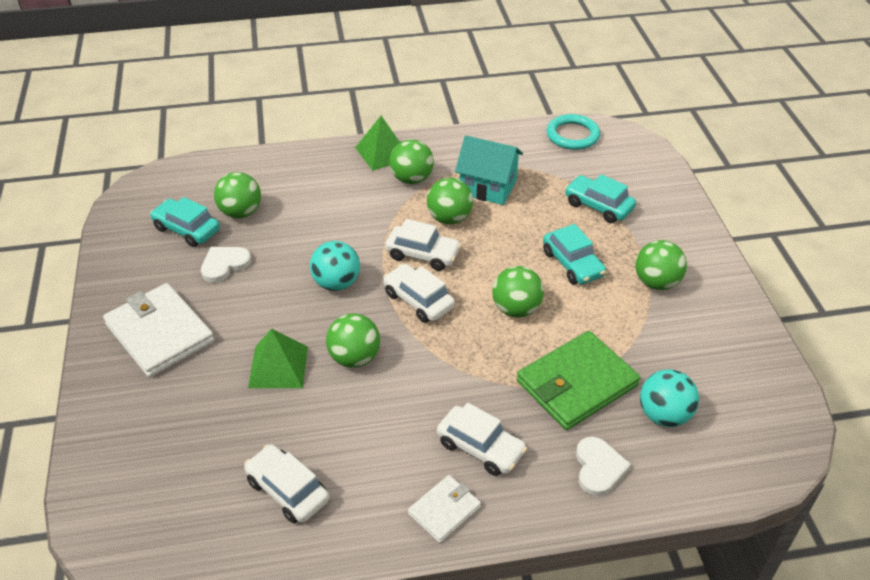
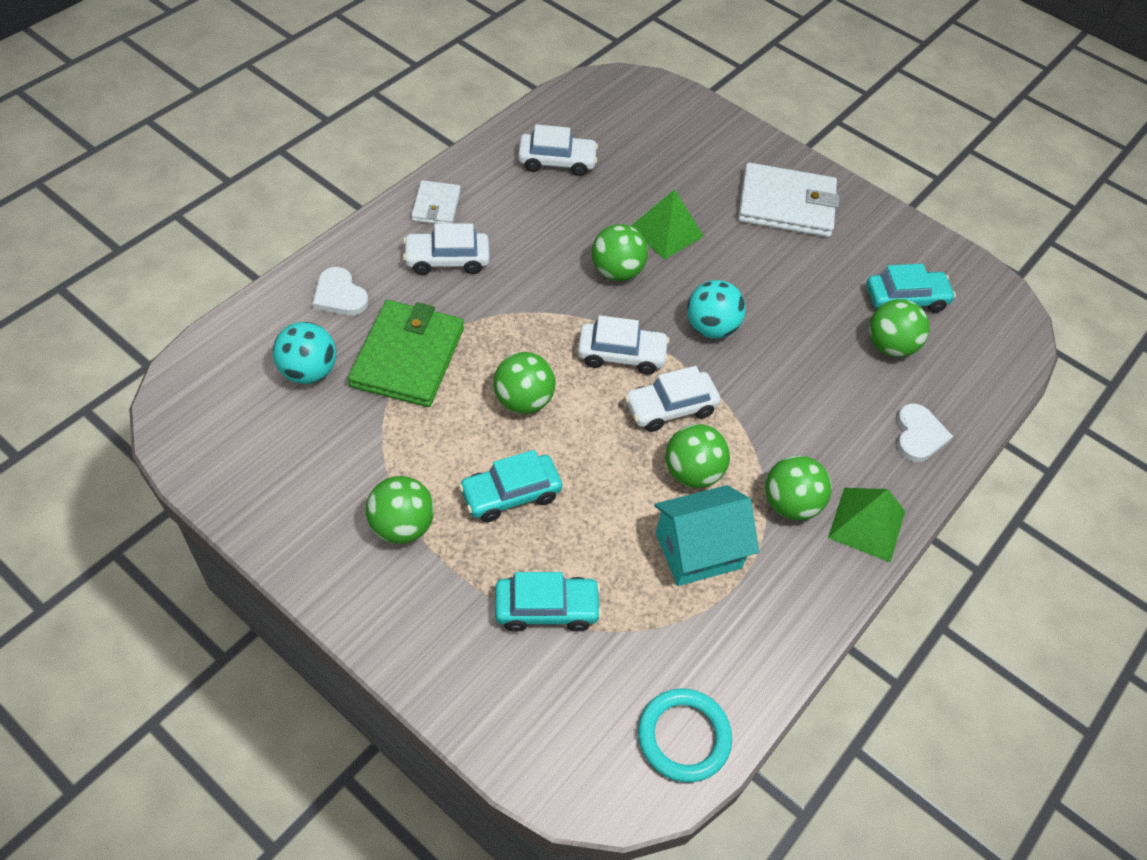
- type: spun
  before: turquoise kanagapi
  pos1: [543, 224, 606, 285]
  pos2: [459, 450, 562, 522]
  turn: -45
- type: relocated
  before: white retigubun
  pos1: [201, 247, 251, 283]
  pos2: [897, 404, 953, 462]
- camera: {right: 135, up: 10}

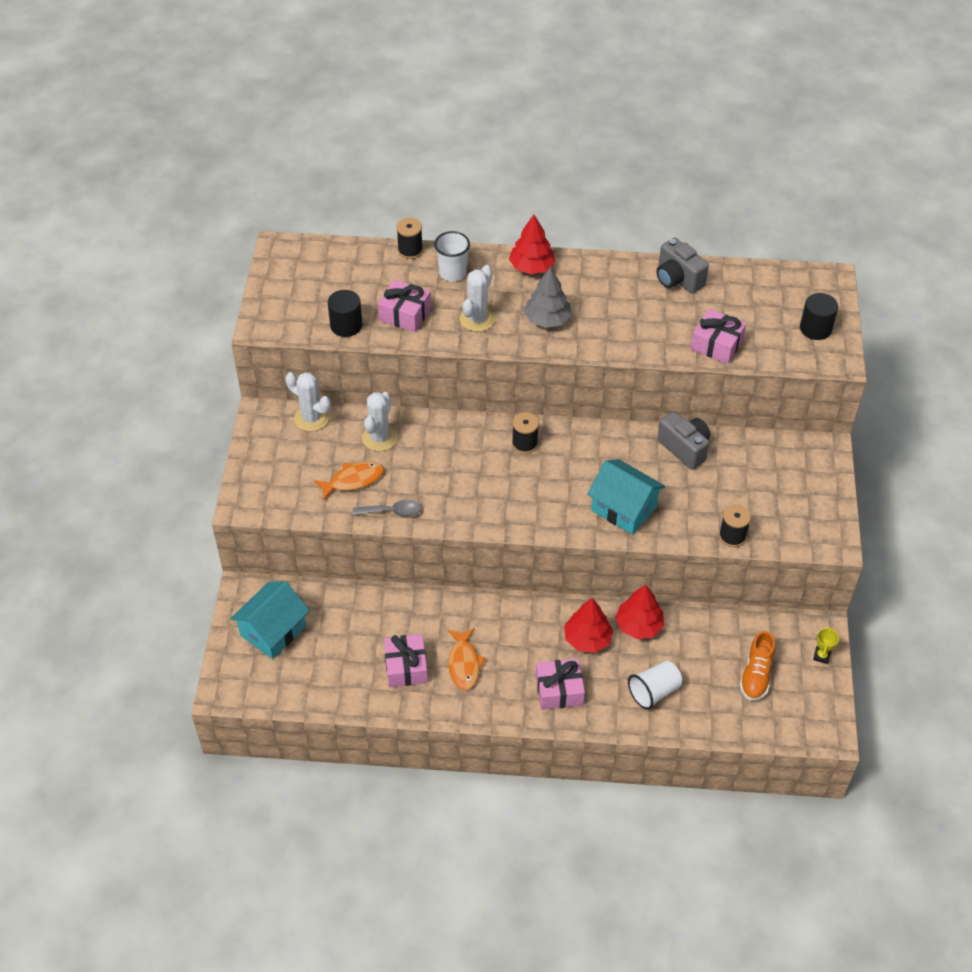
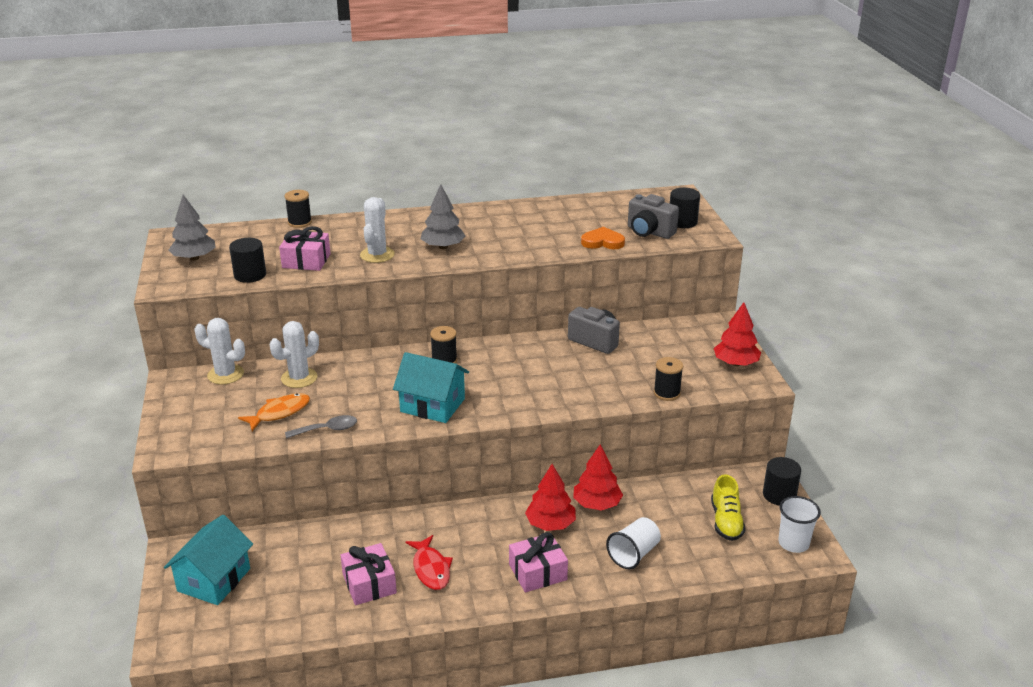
- type: relocated
  before: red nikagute
  pos1: [509, 215, 555, 274]
  pos2: [714, 302, 761, 366]
- type: relocated
  before: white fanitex
  pos1: [434, 231, 470, 281]
  pos2: [778, 496, 821, 553]
- type: relocated
  before: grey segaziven
  pos1: [657, 238, 709, 294]
  pos2: [628, 194, 679, 239]
- type: exchanged
  before: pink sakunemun
  after: orange retigubun
  pos1: [691, 309, 746, 364]
  pos2: [581, 227, 625, 249]
- type: spun
  before: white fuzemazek
  pos1: [362, 392, 398, 451]
  pos2: [270, 321, 319, 388]
  turn: 45
- type: relocated
  before: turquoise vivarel
  pos1: [587, 459, 666, 535]
  pos2: [393, 352, 469, 423]
- type: exchanged
  before: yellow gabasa
  after: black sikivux
  pos1: [813, 627, 839, 664]
  pos2: [763, 457, 801, 506]
- type: colour
  before: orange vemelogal
  after: red vemelogal
  pos1: [448, 628, 486, 690]
  pos2: [405, 535, 453, 590]
- type: colour
  before: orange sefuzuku
  after: yellow sefuzuku
  pos1: [739, 631, 775, 701]
  pos2: [711, 474, 745, 541]
- type: appeared
  after: grey nikagute
  pos2: [169, 195, 216, 261]
- camera: {right: -15, up: -20}

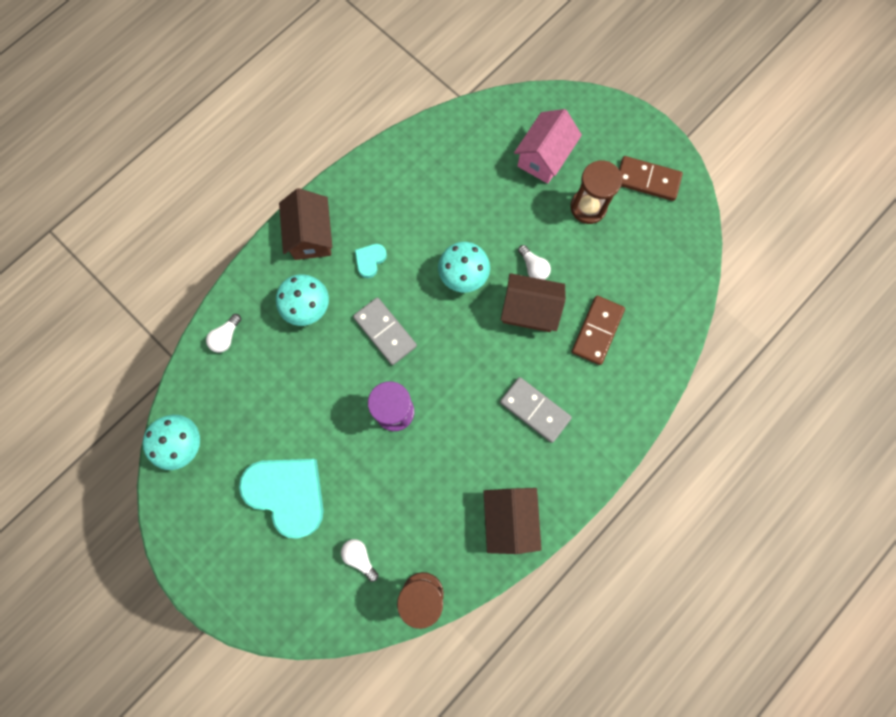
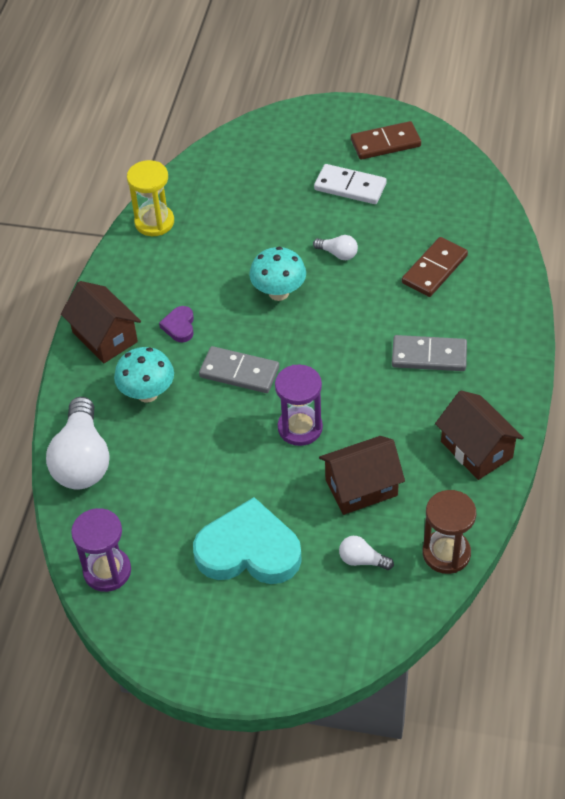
- type: missing
  before: pink vivarel
  pos1: [514, 109, 582, 184]
- type: exchanged
  before: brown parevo
  after: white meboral
  pos1: [570, 161, 622, 224]
  pos2: [314, 164, 387, 204]
- type: colour
  before: turquoise retigubun
  after: purple retigubun
  pos1: [355, 244, 387, 278]
  pos2: [159, 306, 194, 342]
- type: relocated
  before: brown vivarel
  pos1: [501, 273, 566, 332]
  pos2: [319, 436, 405, 515]
- type: spun
  before: brown meboral
  pos1: [572, 296, 625, 365]
  pos2: [402, 237, 468, 297]
  turn: 45
- type: size
  before: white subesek
  pos1: [206, 314, 241, 353]
  pos2: [46, 397, 109, 489]
  scale: 2.19
- type: exchanged
  before: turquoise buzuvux
  after: purple parevo
  pos1: [143, 415, 200, 470]
  pos2: [71, 508, 131, 592]
- type: appeared
  after: yellow parevo
  pos2: [127, 160, 174, 236]
- camera: {right: -30, up: -25}

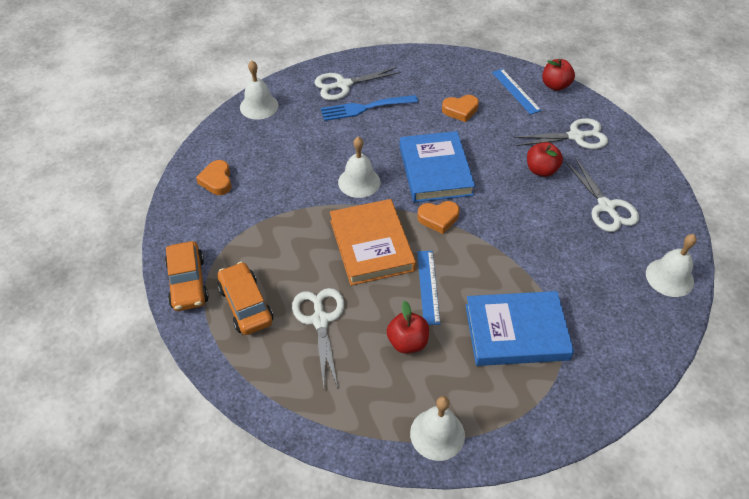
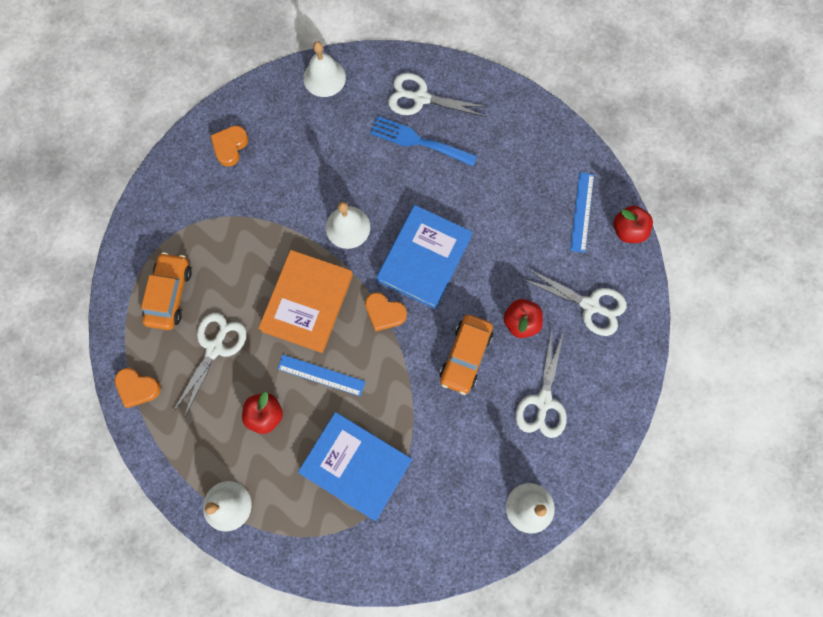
- type: relocated
  before: orange retigubun
  pos1: [442, 95, 479, 122]
  pos2: [115, 368, 161, 408]
- type: relocated
  before: orange kanagapi
  pos1: [165, 241, 209, 311]
  pos2: [440, 315, 493, 395]
- type: spun
  before: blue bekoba
  pos1: [417, 251, 440, 325]
  pos2: [277, 355, 366, 397]
  turn: 75
- camera: {right: 35, up: 25}

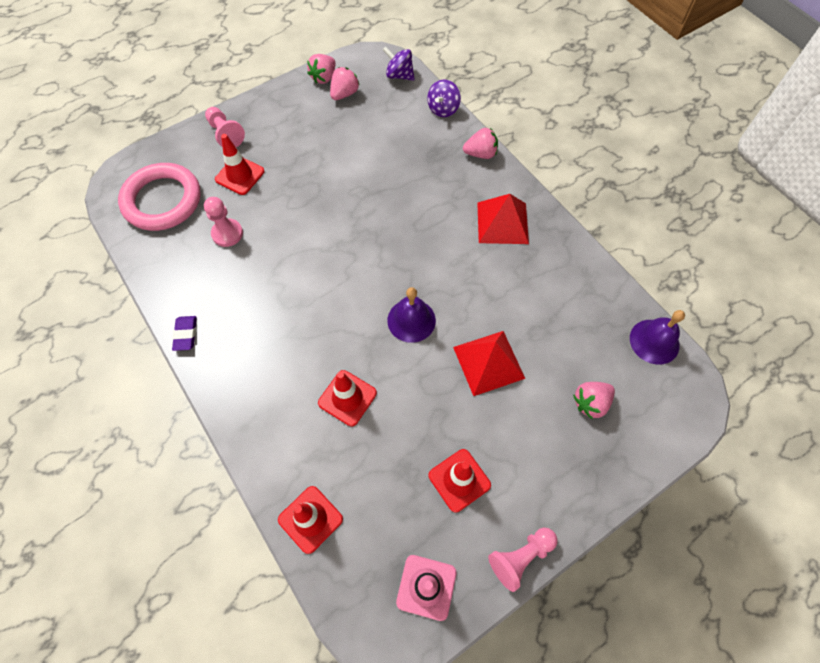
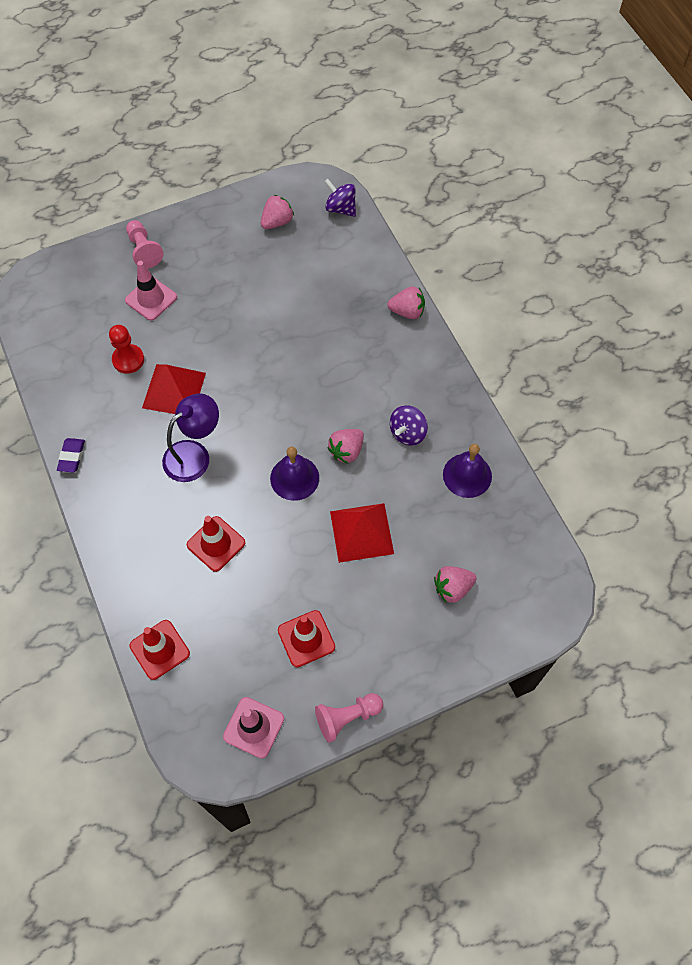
- type: relocated
  before: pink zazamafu
  pos1: [307, 54, 336, 84]
  pos2: [327, 429, 364, 464]
- type: relocated
  before: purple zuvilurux
  pos1: [427, 80, 461, 117]
  pos2: [390, 405, 428, 446]
- type: colour
  before: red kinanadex
  after: pink kinanadex
  pos1: [215, 134, 264, 195]
  pos2: [125, 261, 177, 321]
- type: missing
  before: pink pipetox
  pos1: [118, 163, 201, 231]
- type: relocated
  before: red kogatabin
  pos1: [477, 194, 529, 244]
  pos2: [142, 364, 206, 414]
- type: colour
  before: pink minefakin
  after: red minefakin
  pos1: [204, 197, 243, 247]
  pos2: [109, 325, 144, 374]
- type: relocated
  before: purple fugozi
  pos1: [630, 310, 685, 365]
  pos2: [443, 444, 492, 498]
- type: appeared
  after: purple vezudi
  pos2: [162, 393, 219, 482]
- camera: {right: 10, up: 0}

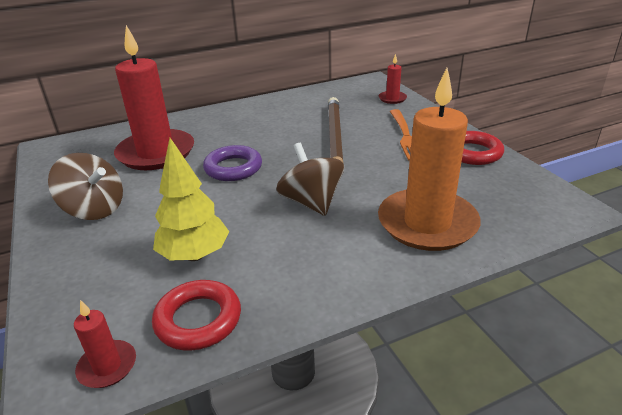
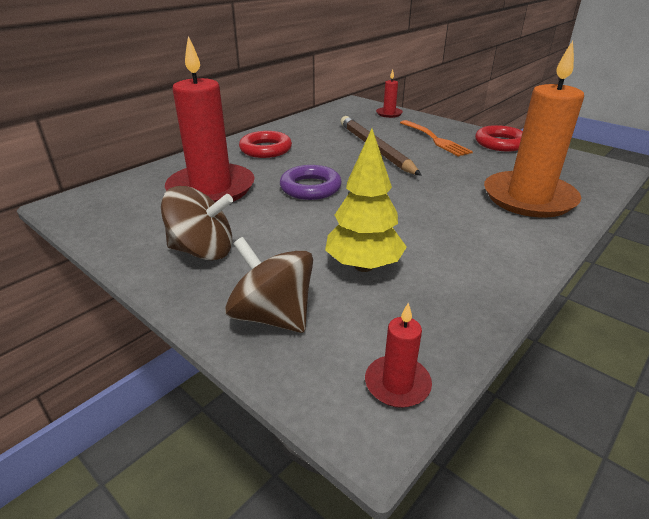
- type: relocated
  before: brown zuvilurux
  pos1: [276, 143, 344, 216]
  pos2: [225, 237, 313, 333]
- type: relocated
  before: red pipetox
  pos1: [152, 280, 241, 351]
  pos2: [239, 131, 292, 158]
- camera: {right: -25, up: 0}

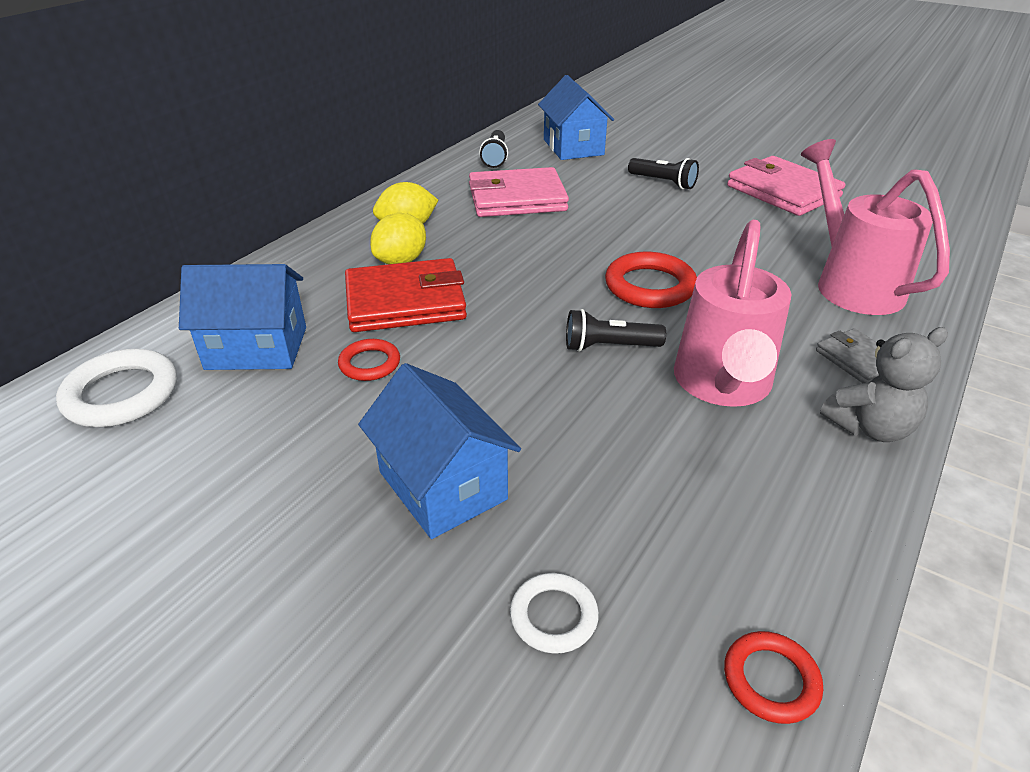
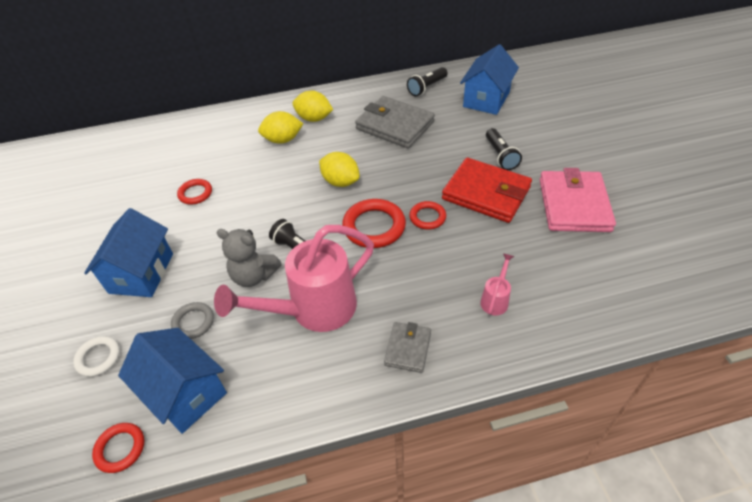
- type: size
  before: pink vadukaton
  pos1: [801, 139, 950, 315]
  pos2: [480, 253, 514, 315]
  scale: 0.42
- type: colour
  before: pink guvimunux
  after: grey guvimunux
  pos1: [469, 167, 569, 217]
  pos2: [355, 96, 435, 148]
- type: relocated
  before: red guvimunux
  pos1: [345, 258, 467, 332]
  pos2: [442, 158, 532, 223]
- type: relocated
  before: blue vivarel
  pos1: [179, 264, 306, 370]
  pos2: [118, 328, 227, 434]
- type: relocated
  before: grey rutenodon
  pos1: [820, 327, 948, 442]
  pos2: [216, 229, 282, 287]
- type: missing
  before: white pipetox
  pos1: [56, 349, 177, 427]
- type: appeared
  after: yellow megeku
  pos2: [319, 152, 360, 187]
- type: appeared
  after: red pipetox
  pos2: [409, 201, 446, 230]
- type: appeared
  after: grey pipetox
  pos2: [171, 302, 214, 339]
- camera: {right: 45, up: 10}

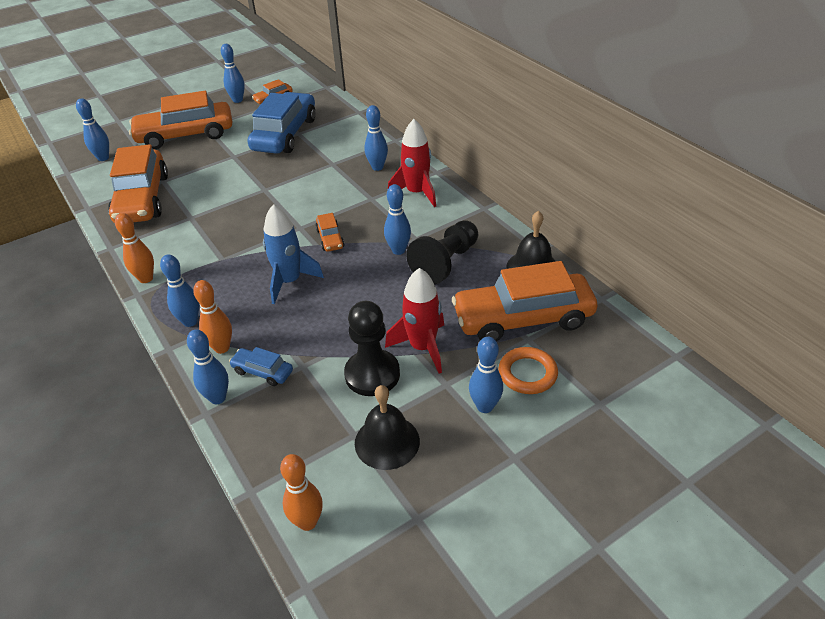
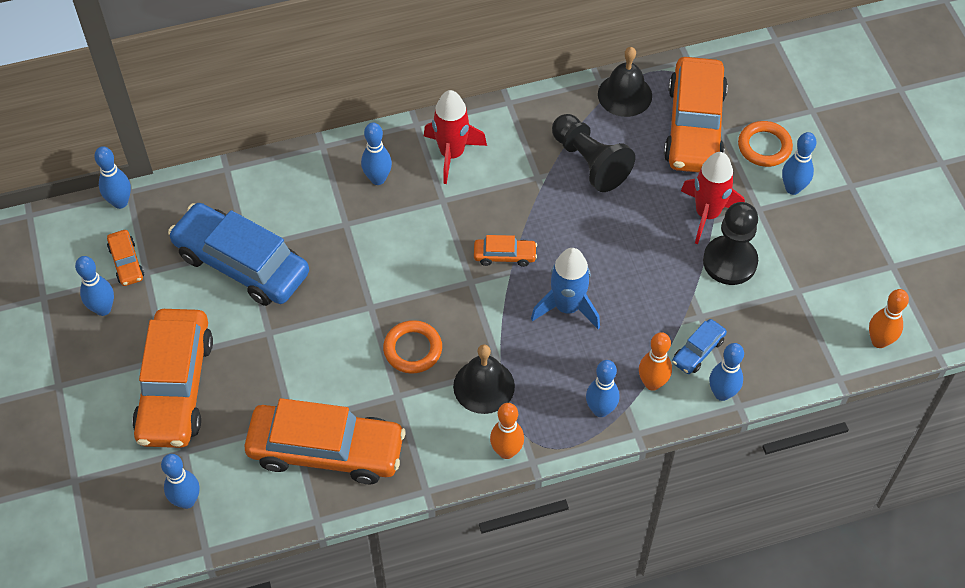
- type: relocated
  before: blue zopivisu
  pos1: [384, 184, 411, 255]
  pos2: [94, 146, 131, 209]
- type: relocated
  before: black fugozi
  pos1: [355, 385, 420, 470]
  pos2: [453, 344, 515, 414]
- type: appeared
  after: orange pipetox
  pos2: [383, 320, 442, 374]
- camera: {right: -75, up: 15}

